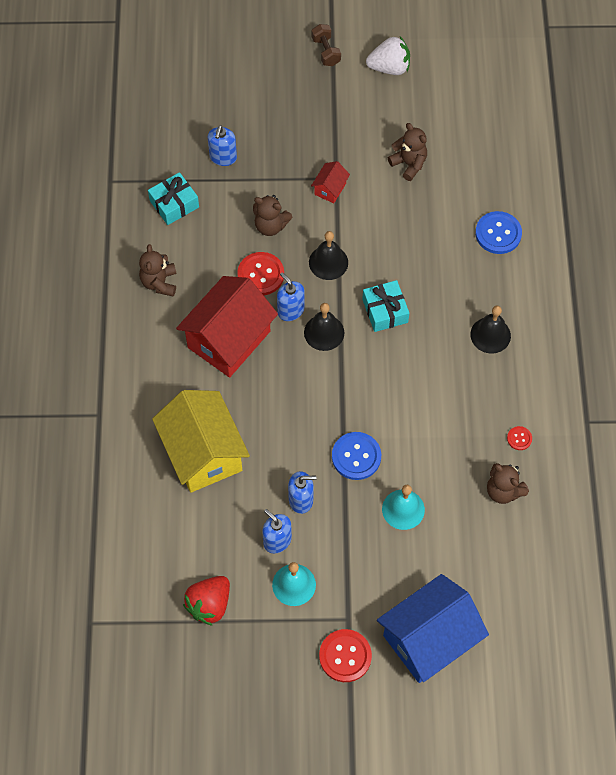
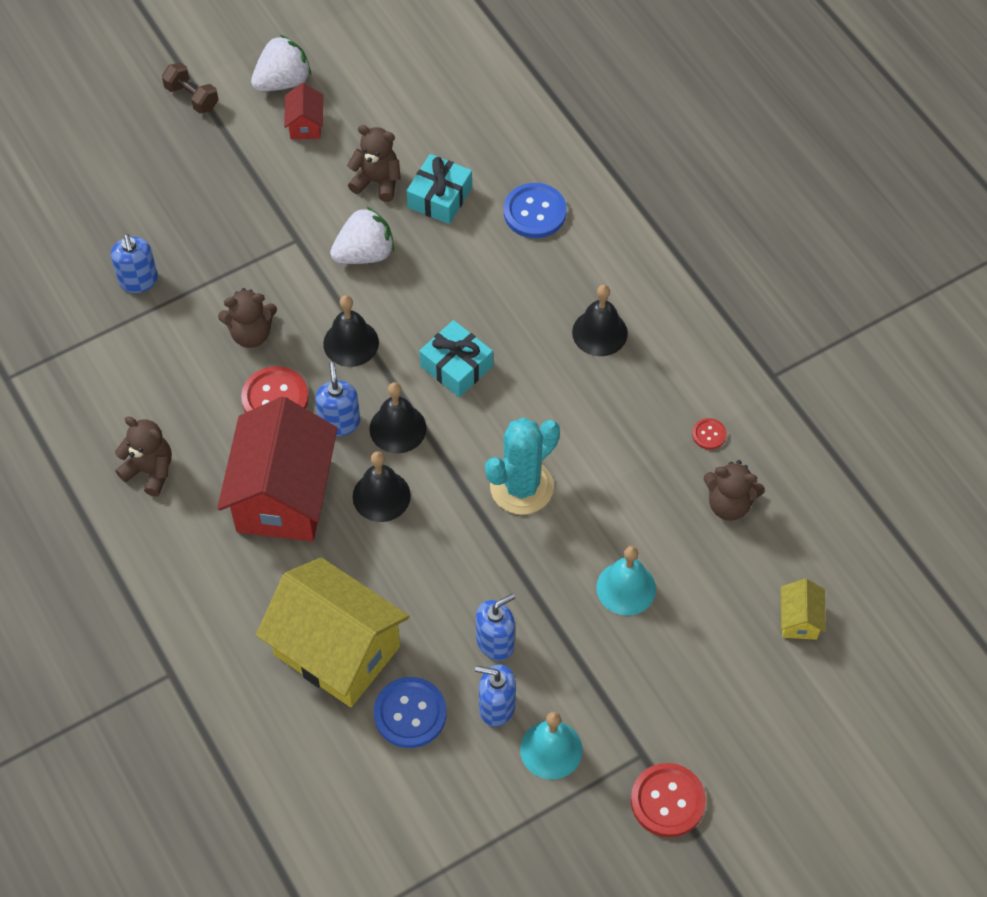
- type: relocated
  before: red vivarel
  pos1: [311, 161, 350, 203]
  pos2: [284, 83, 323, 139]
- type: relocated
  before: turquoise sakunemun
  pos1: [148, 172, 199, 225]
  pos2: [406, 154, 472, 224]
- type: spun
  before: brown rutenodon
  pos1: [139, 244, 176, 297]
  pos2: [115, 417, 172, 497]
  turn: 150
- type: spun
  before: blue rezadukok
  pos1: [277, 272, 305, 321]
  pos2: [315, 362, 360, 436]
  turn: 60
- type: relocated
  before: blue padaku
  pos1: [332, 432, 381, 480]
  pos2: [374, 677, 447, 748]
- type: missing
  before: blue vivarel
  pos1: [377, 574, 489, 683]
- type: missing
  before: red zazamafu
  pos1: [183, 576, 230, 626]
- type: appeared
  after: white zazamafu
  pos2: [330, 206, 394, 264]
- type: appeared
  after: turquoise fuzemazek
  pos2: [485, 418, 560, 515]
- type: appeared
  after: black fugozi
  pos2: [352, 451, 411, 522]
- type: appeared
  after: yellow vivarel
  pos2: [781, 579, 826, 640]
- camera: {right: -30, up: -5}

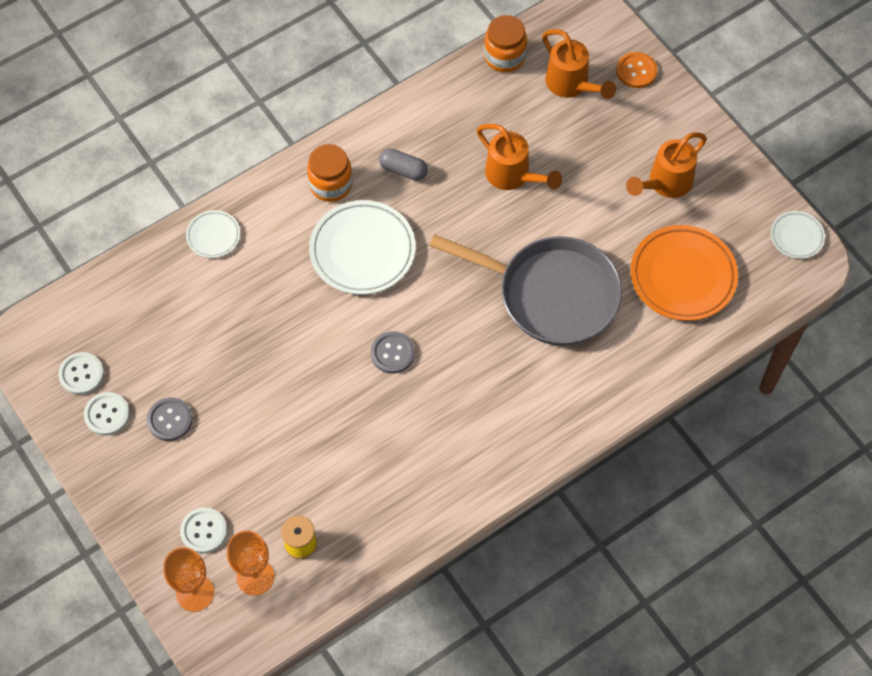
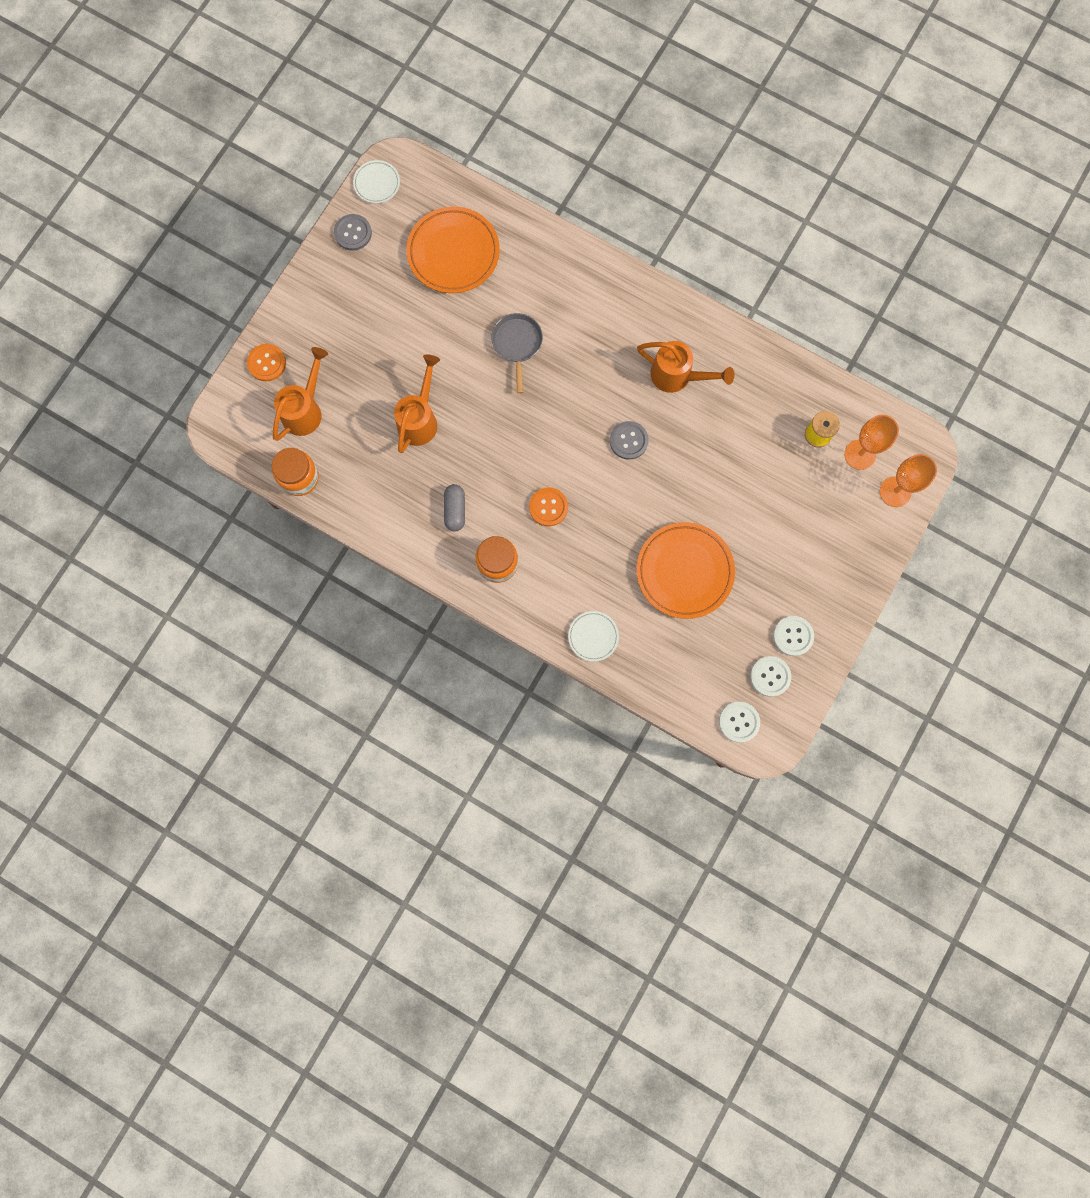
- type: relocated
  before: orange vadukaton
  pos1: [626, 132, 707, 198]
  pos2: [637, 341, 734, 393]
- type: exchanged
  before: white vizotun
  after: orange padaku
  pos1: [309, 200, 416, 295]
  pos2: [529, 487, 568, 526]
- type: size
  before: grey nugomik
  pos1: [429, 234, 622, 346]
  pos2: [491, 313, 543, 393]
  scale: 0.49
- type: relocated
  before: grey padaku
  pos1: [147, 398, 192, 441]
  pos2: [334, 214, 372, 251]
- type: relocated
  before: white padaku
  pos1: [180, 507, 227, 553]
  pos2: [719, 702, 760, 743]
- type: appeared
  after: orange vizotun
  pos2: [636, 522, 735, 619]
- camera: {right: -115, up: 15}

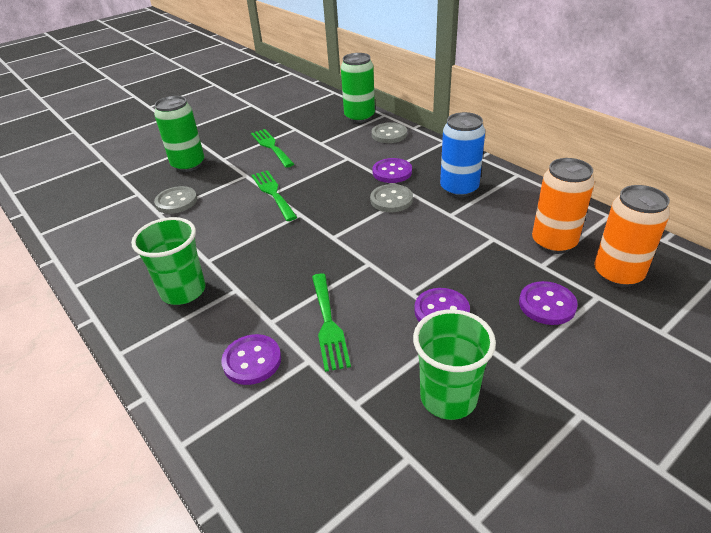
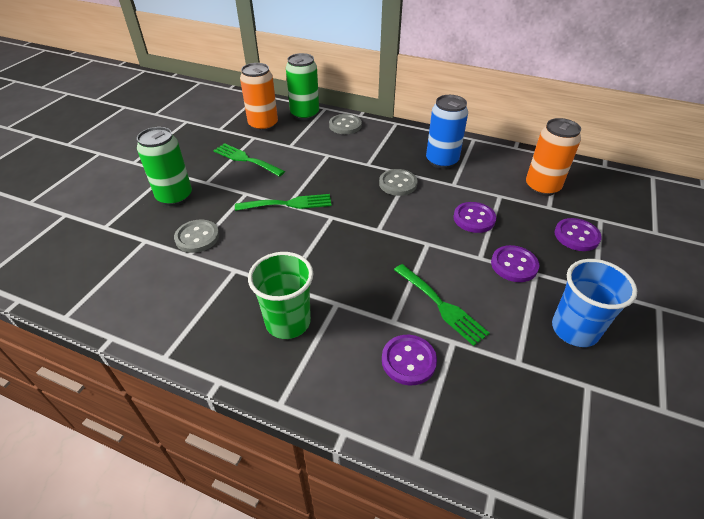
- type: relocated
  before: purple padaku
  pos1: [372, 158, 412, 183]
  pos2: [453, 202, 496, 233]
- type: spun
  before: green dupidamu
  pos1: [252, 170, 297, 221]
  pos2: [235, 194, 332, 211]
  turn: 135
- type: relocated
  before: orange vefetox
  pos1: [594, 185, 670, 287]
  pos2: [240, 63, 278, 132]
- type: colour
  before: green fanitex
  after: blue fanitex
  pos1: [413, 309, 496, 420]
  pos2: [552, 259, 637, 347]
- camera: {right: -30, up: 5}

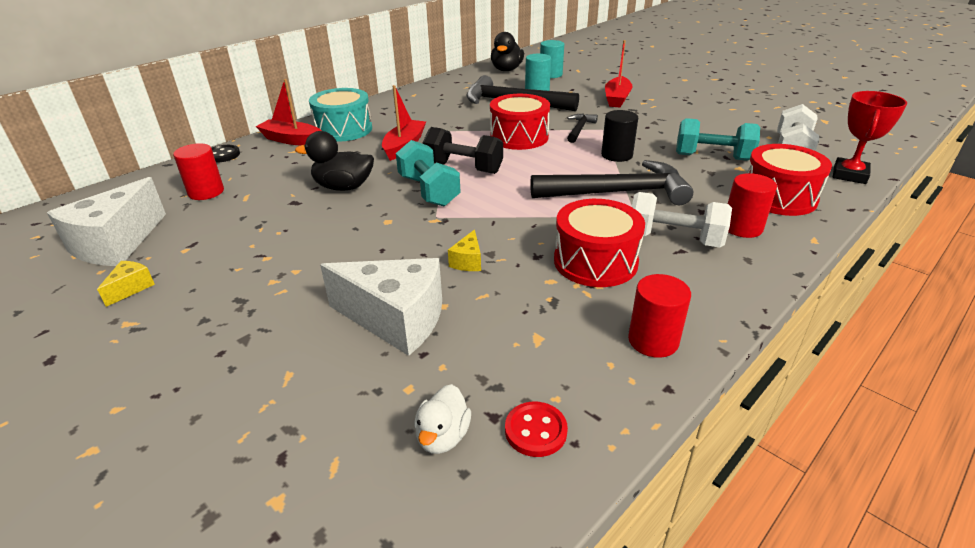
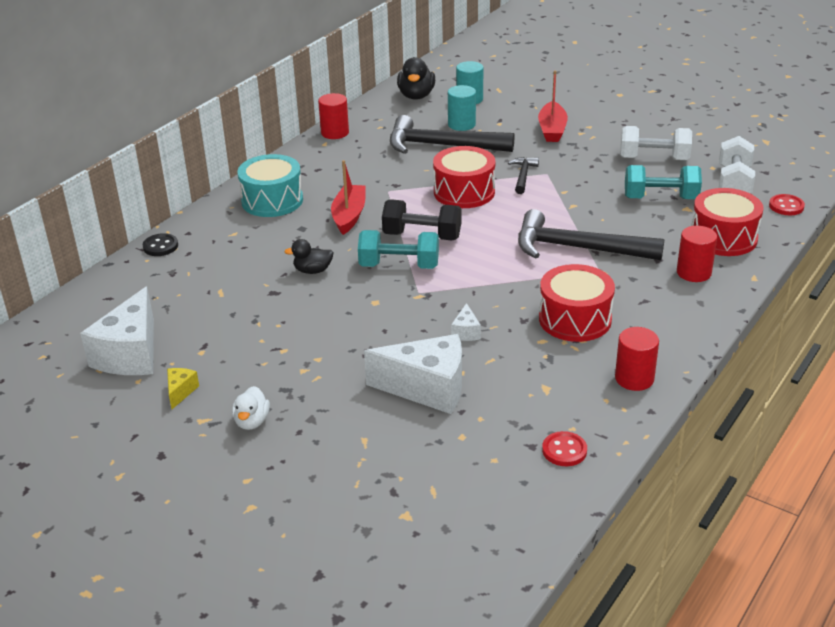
- type: missing
  before: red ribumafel
  pos1: [256, 79, 322, 146]
- type: exchanged
  before: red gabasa
  after: red padaku
  pos1: [833, 91, 907, 184]
  pos2: [769, 194, 805, 215]
- type: missing
  before: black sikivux
  pos1: [601, 110, 638, 162]
- type: size
  before: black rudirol
  pos1: [295, 131, 374, 191]
  pos2: [284, 239, 334, 274]
  scale: 0.64
- type: spun
  before: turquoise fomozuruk
  pos1: [396, 140, 461, 206]
  pos2: [358, 230, 439, 269]
  turn: -45
- type: relocated
  before: red sikivux
  pos1: [173, 143, 224, 200]
  pos2: [318, 93, 349, 139]
- type: spun
  before: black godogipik
  pos1: [530, 160, 693, 205]
  pos2: [518, 209, 664, 260]
  turn: -150
- type: relocated
  before: white fomozuruk
  pos1: [632, 192, 732, 248]
  pos2: [620, 126, 692, 160]
- type: colour
  before: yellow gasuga
  after: white gasuga
  pos1: [448, 229, 481, 271]
  pos2: [451, 303, 481, 341]
- type: relocated
  before: white rudirol
  pos1: [414, 384, 471, 454]
  pos2: [232, 386, 270, 430]
- camera: {right: -10, up: 0}

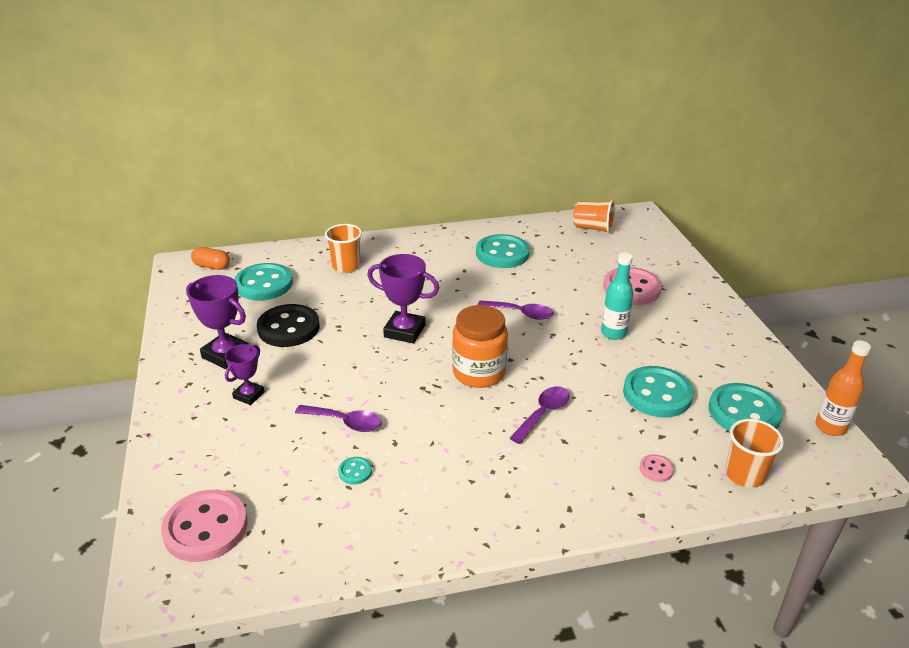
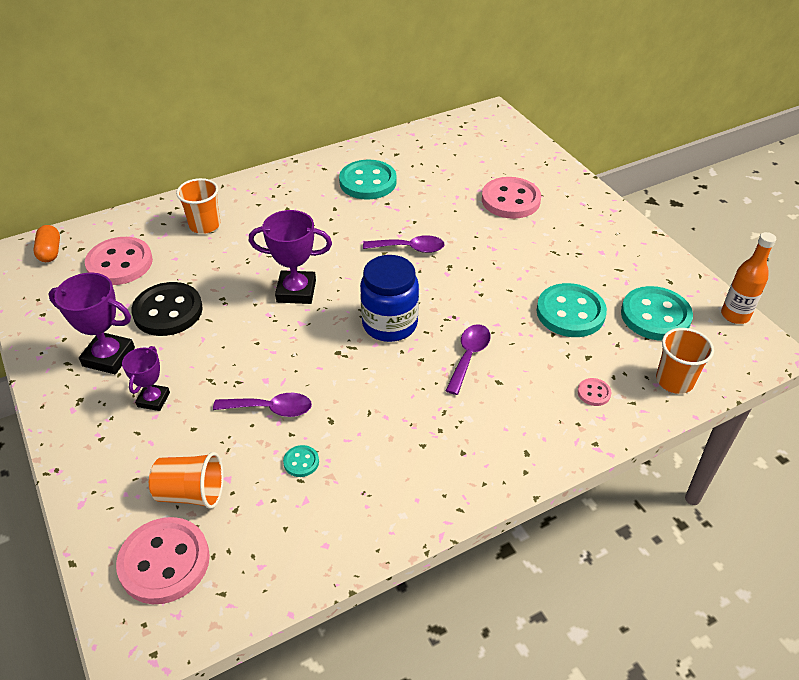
- type: relocated
  before: orange fanitex
  pos1: [573, 200, 615, 234]
  pos2: [149, 452, 224, 509]
- type: spun
  before: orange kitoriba
  pos1: [191, 247, 230, 270]
  pos2: [33, 225, 60, 262]
  turn: 75
- type: missing
  before: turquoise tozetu
  pos1: [601, 253, 634, 340]
- type: colour
  before: turquoise padaku
  after: pink padaku
  pos1: [234, 263, 293, 300]
  pos2: [85, 237, 153, 285]
- type: colour
  before: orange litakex
  after: blue litakex
  pos1: [452, 305, 508, 388]
  pos2: [360, 255, 419, 342]
- camera: {right: -15, up: 10}

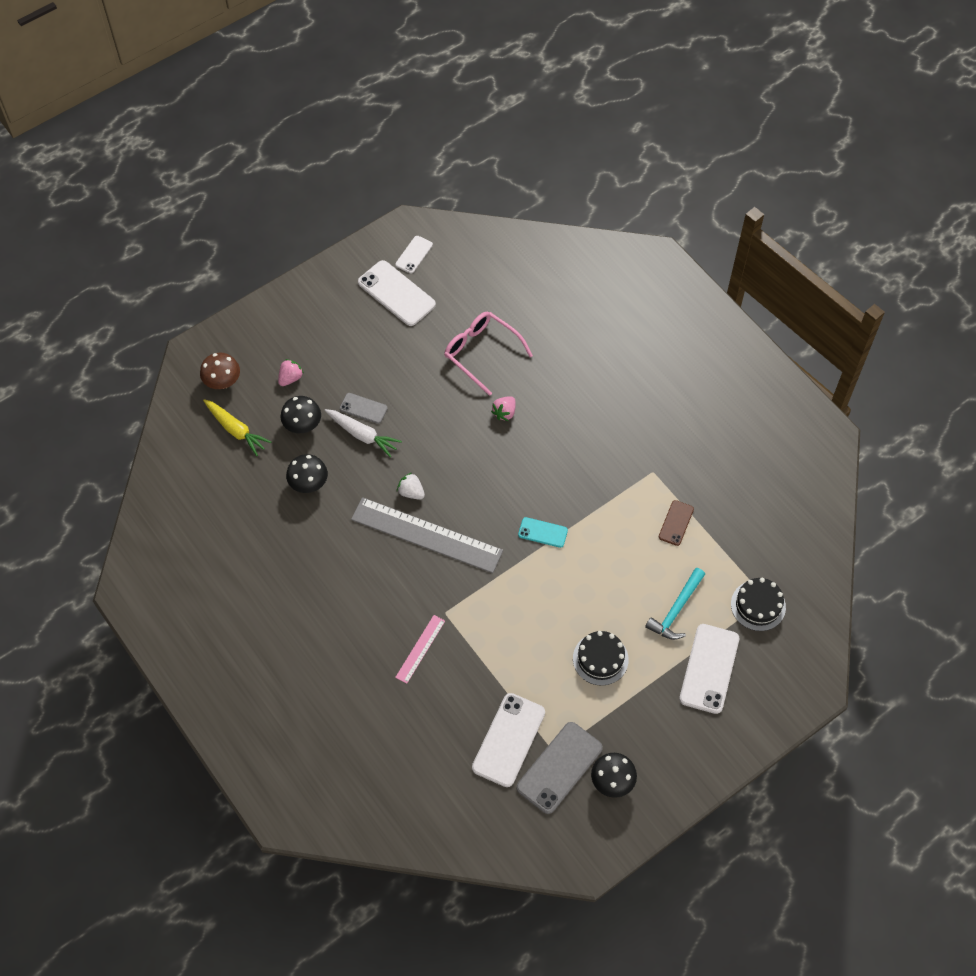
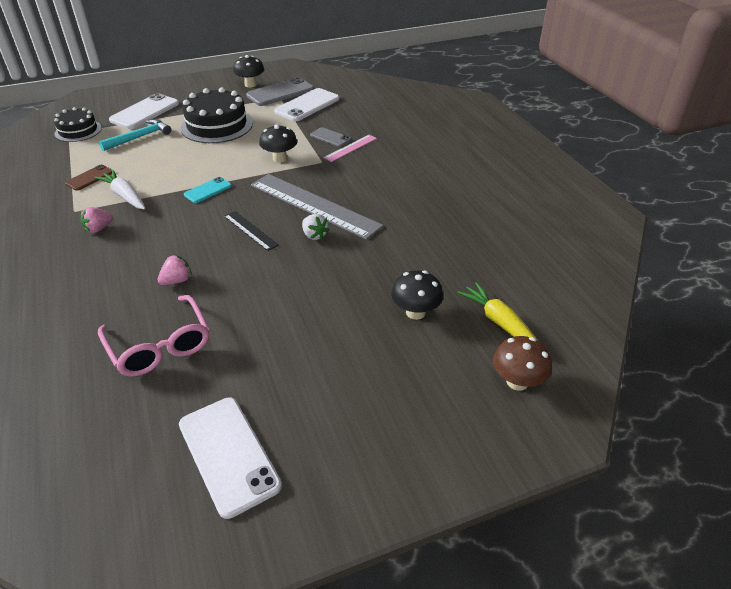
- type: missing
  before: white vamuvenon
  pos1: [395, 236, 433, 273]
- type: relocated
  before: pink zazamafu
  pos1: [278, 359, 304, 386]
  pos2: [81, 207, 114, 233]
- type: relocated
  before: grey vamuvenon
  pos1: [340, 393, 388, 424]
  pos2: [310, 127, 351, 147]
- type: relocated
  before: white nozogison
  pos1: [324, 409, 402, 457]
  pos2: [94, 170, 145, 210]
- type: relocated
  before: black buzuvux
  pos1: [286, 454, 328, 493]
  pos2: [259, 124, 297, 163]
- type: spun
  before: turquoise vamuvenon
  pos1: [518, 517, 568, 548]
  pos2: [184, 177, 232, 203]
  turn: -75
- type: size
  before: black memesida
  pos1: [573, 631, 629, 686]
  pos2: [180, 87, 253, 143]
  scale: 1.63
- type: appeared
  after: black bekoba
  pos2: [224, 211, 279, 251]
- camera: {right: -165, up: -20}

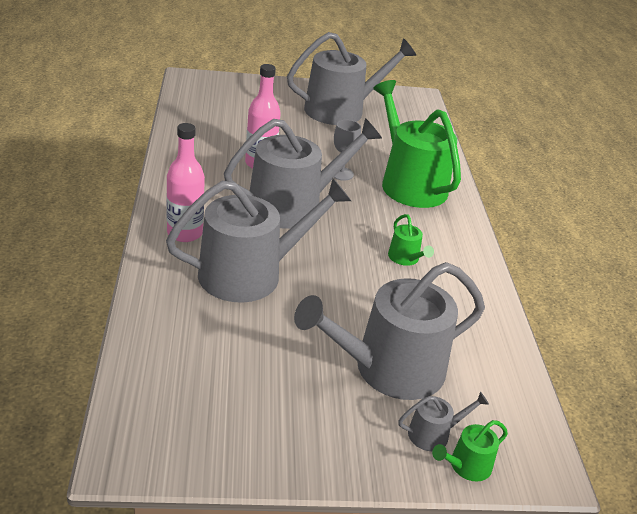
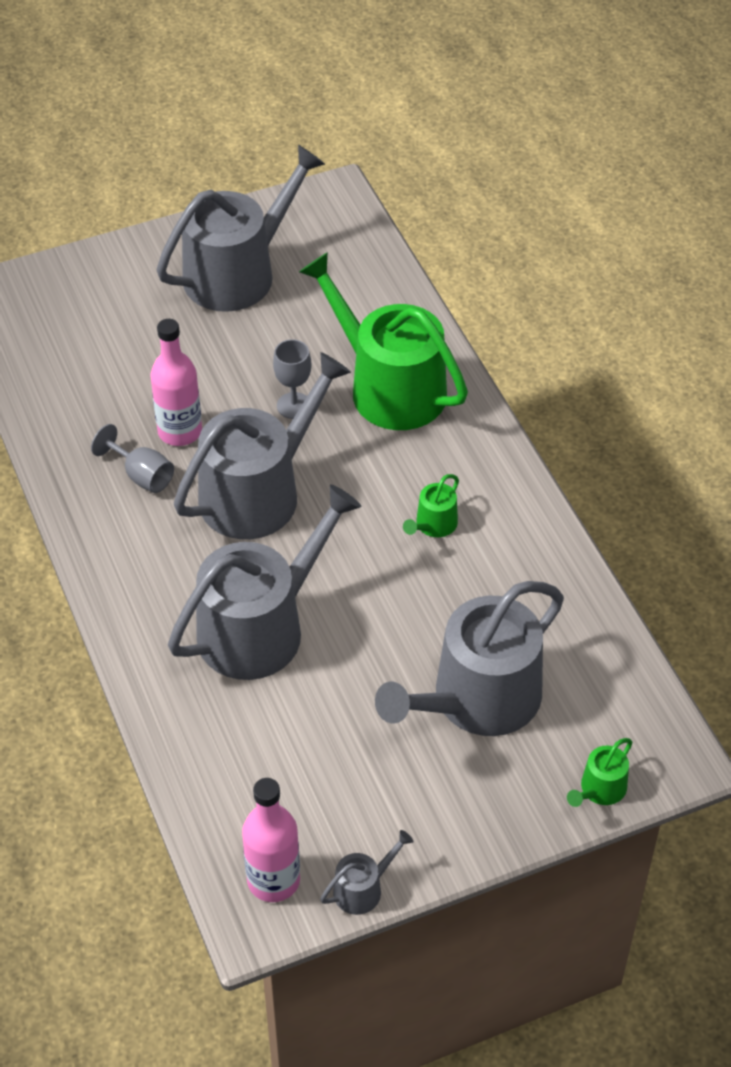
- type: relocated
  before: pink tozetu
  pos1: [167, 123, 205, 242]
  pos2: [242, 778, 300, 902]
- type: spun
  before: green vadukaton
  pos1: [388, 214, 434, 266]
  pos2: [403, 474, 459, 537]
  turn: 75
- type: relocated
  before: grey vadukaton
  pos1: [399, 392, 489, 451]
  pos2: [320, 830, 413, 915]
- type: appeared
  after: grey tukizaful
  pos2: [91, 424, 174, 493]
- camera: {right: -15, up: 15}

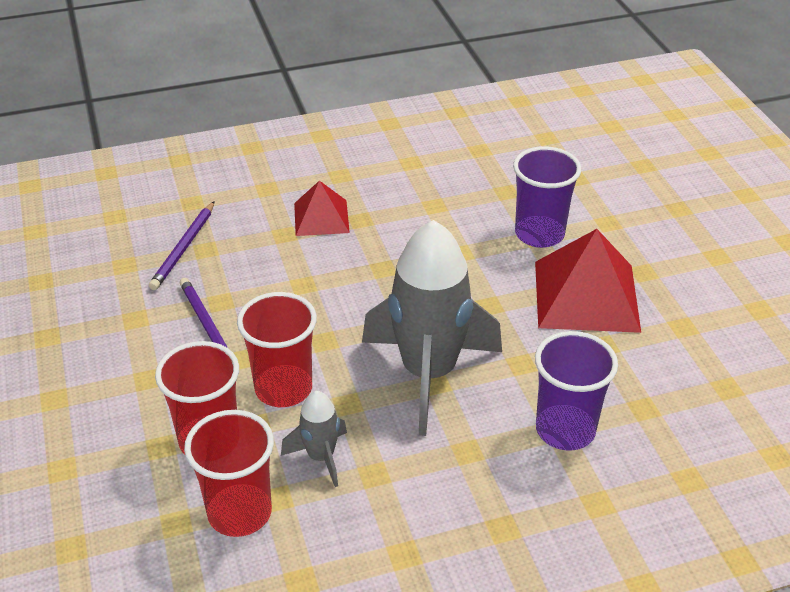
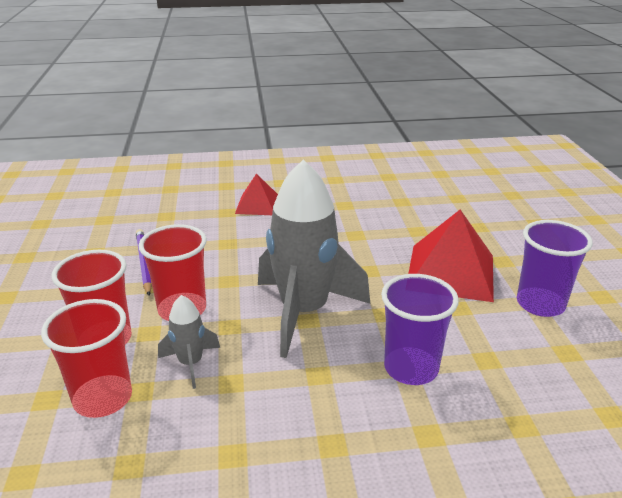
- type: relocated
  before: purple fanitex
  pos1: [513, 146, 582, 248]
  pos2: [517, 220, 593, 317]
- type: missing
  before: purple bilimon
  pos1: [149, 201, 215, 290]
- camera: {right: 10, up: -10}

